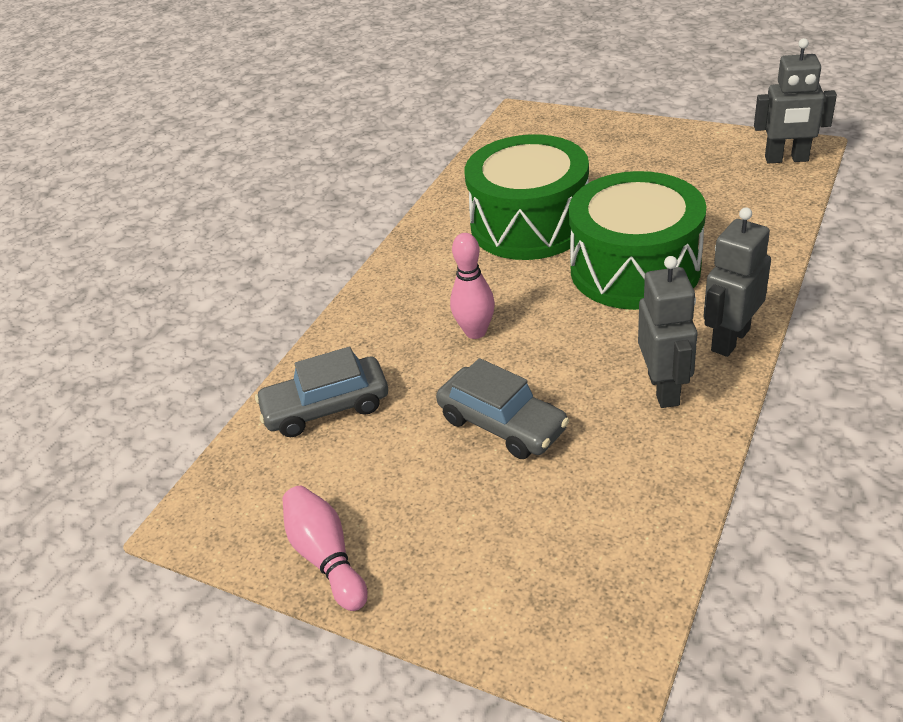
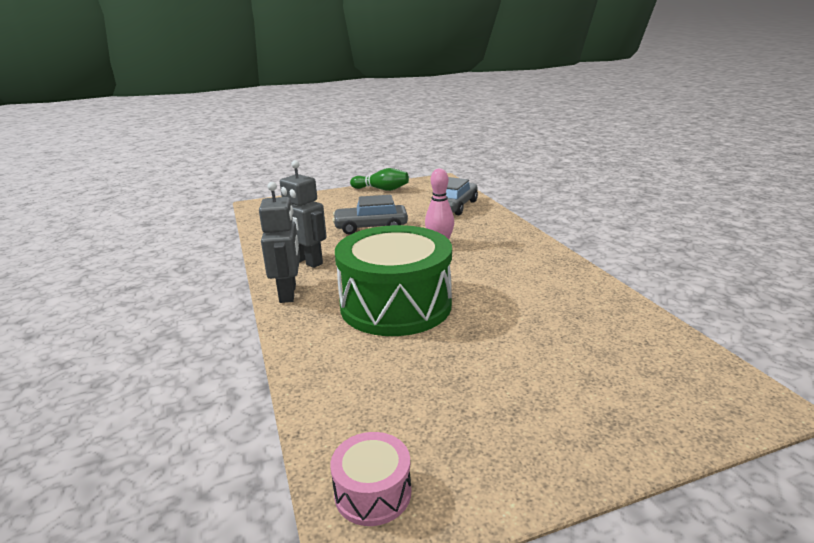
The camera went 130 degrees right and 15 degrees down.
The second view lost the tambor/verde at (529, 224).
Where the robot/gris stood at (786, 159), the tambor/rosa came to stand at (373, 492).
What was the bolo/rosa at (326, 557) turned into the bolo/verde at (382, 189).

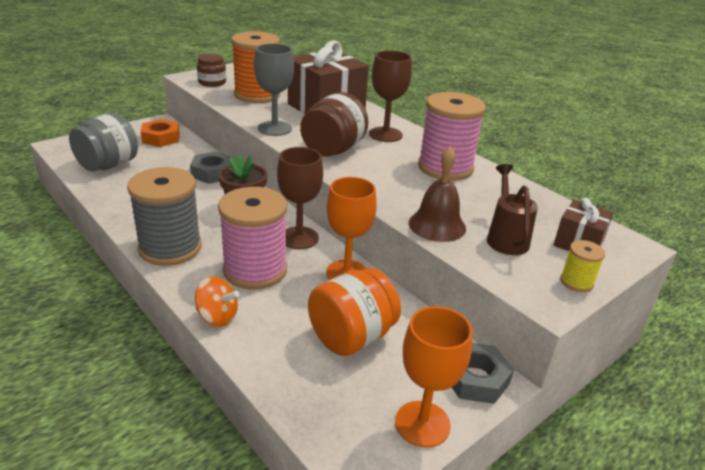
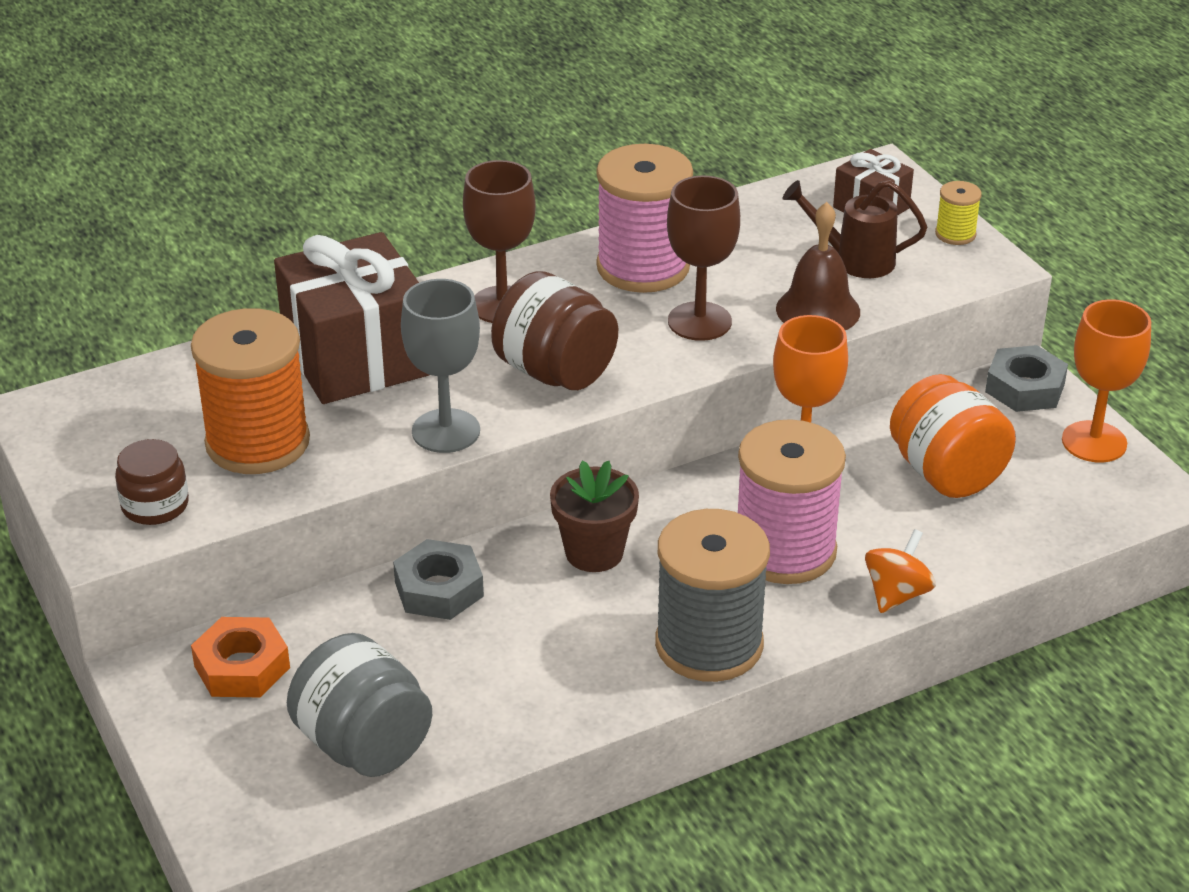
The camera went 75 degrees left and 5 degrees up.
The copa/marrón ended up elsewhere, having gone from (299, 238) to (699, 321).

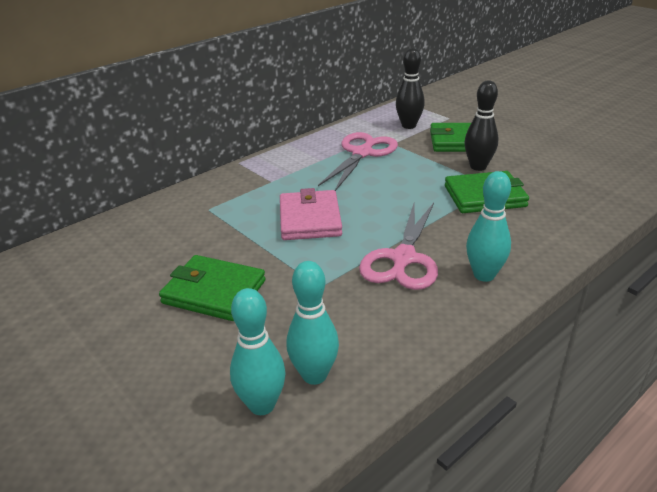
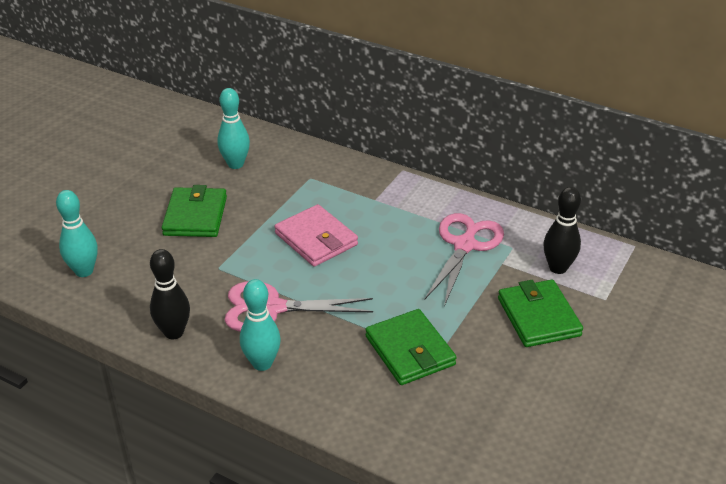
The camera went 70 degrees right and 5 degrees up.
The bolo/turquesa ended up elsewhere, having gone from (314, 375) to (235, 164).
The bolo/negro ended up elsewhere, having gone from (478, 167) to (174, 332).
The cartera/rosa at (310, 219) ended up facing another way, 75 degrees clockwise from before.
The tijeras/rosa at (362, 153) ended up facing another way, 75 degrees counterclockwise from before.

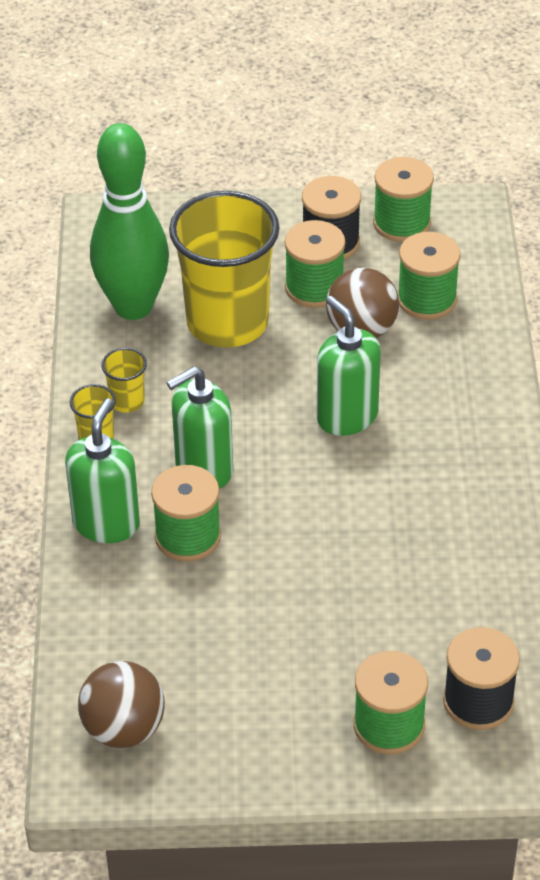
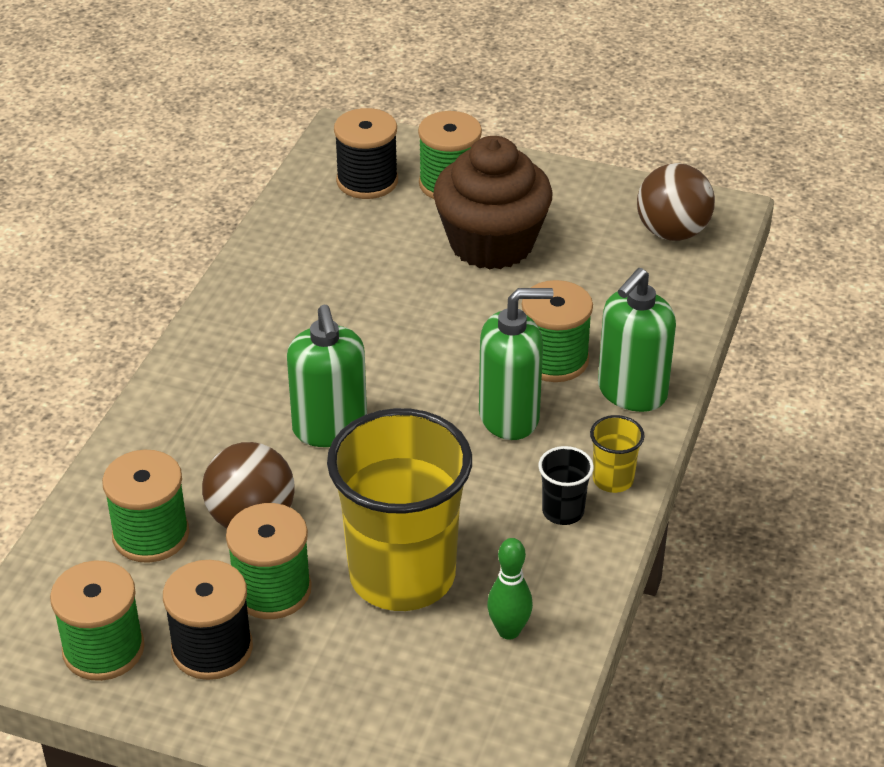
The camera went 160 degrees left and 5 degrees down.
The second view gained the magdalena/marrón at (491, 244).
What was the vaso/amarillo at (127, 401) turned into the vaso/negro at (563, 511).
The size of the bolo/verde at (133, 306) changed by a factor of 0.43.

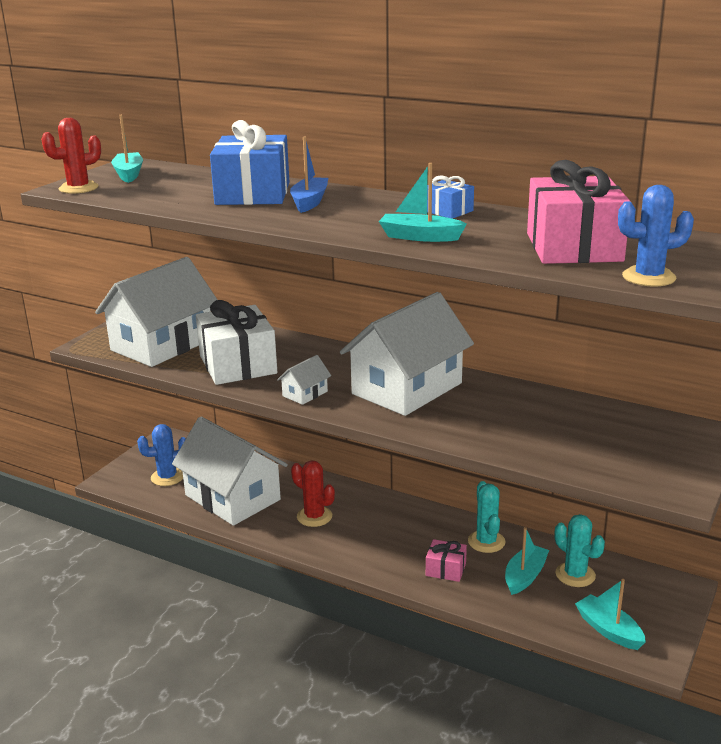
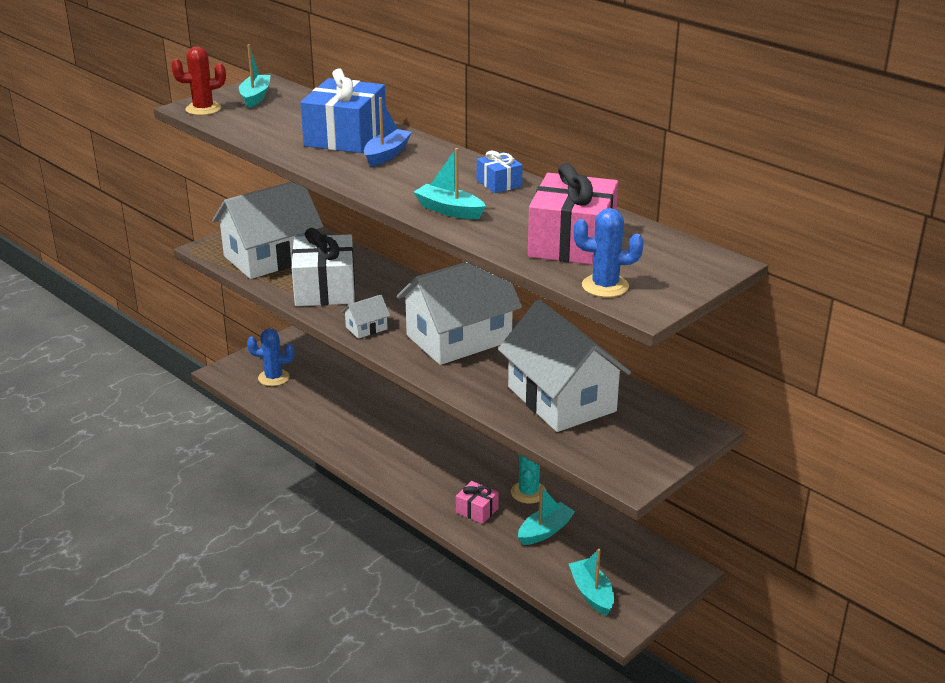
The camera went 15 degrees right and 5 degrees up.
The second view lost the cactus/rojo at (314, 516).
The second view lost the cactus/turquesa at (575, 575).
The casa/blanco ended up elsewhere, having gone from (232, 497) to (561, 399).

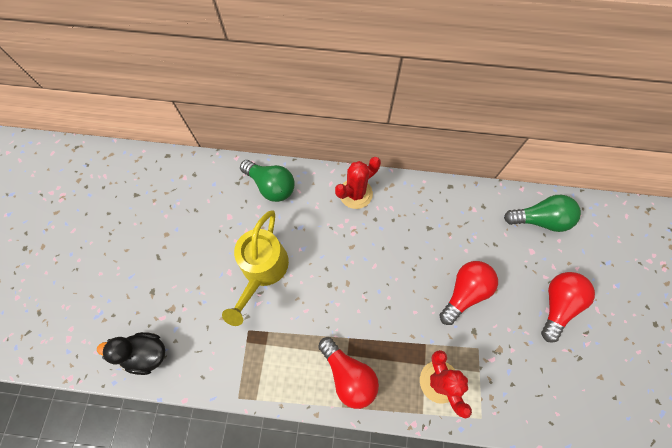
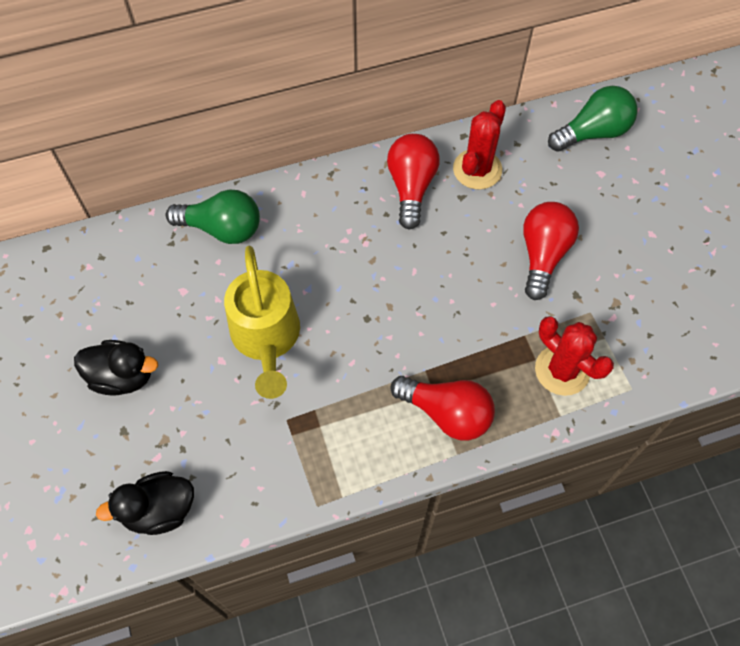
The camera went 25 degrees left and 5 degrees down.
The second view gained the pato/negro at (122, 376).
The cactus/rojo ended up elsewhere, having gone from (355, 193) to (477, 169).
The bombilla/rojo ended up elsewhere, having gone from (557, 304) to (411, 187).

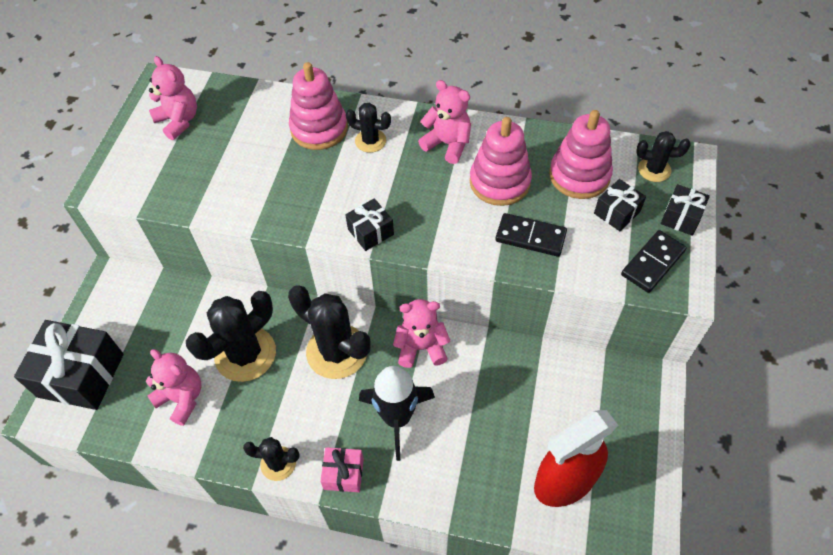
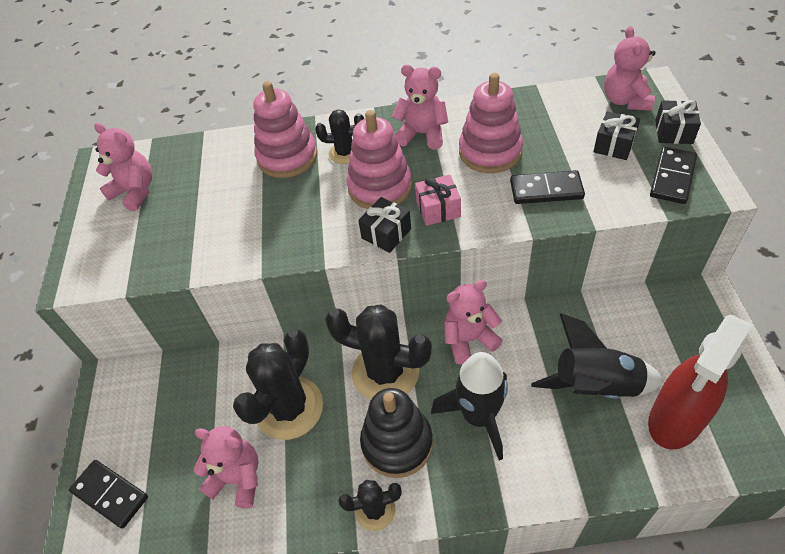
The camera went 15 degrees left and 5 degrees down.
The second view gained the juguete apilable/negro at (397, 443).
The second view gained the cohete/negro at (595, 386).
The regalo/rosa ended up elsewhere, having gone from (343, 474) to (438, 209).
The juguete apilable/rosa ended up elsewhere, having gone from (579, 175) to (380, 187).
Where the regalo/negro stood at (81, 375), the ficha de dominó/negro came to stand at (110, 494).
Where the cactus/negro stood at (654, 169), the osito/rosa came to stand at (625, 100).

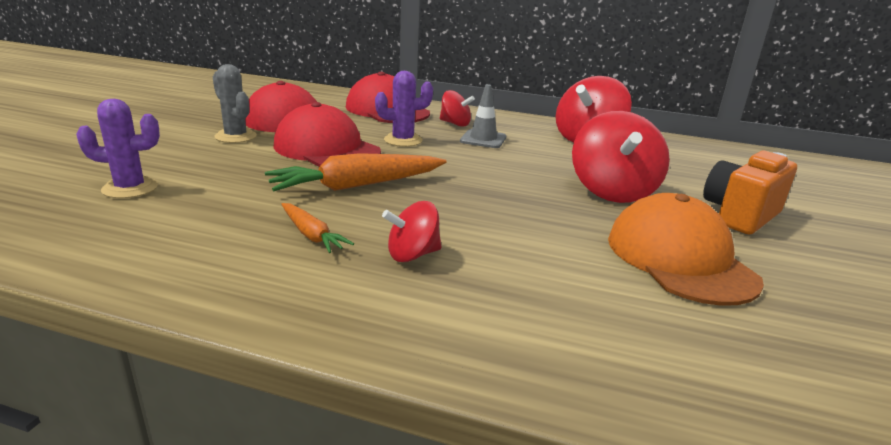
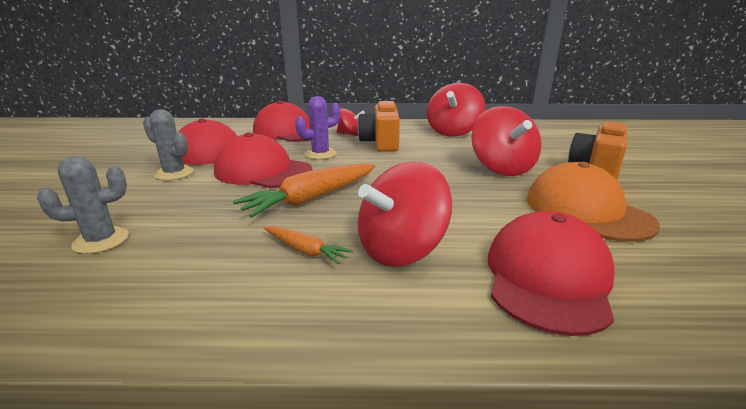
The camera went 15 degrees left and 0 degrees up.
The second view gained the gorra/rojo at (547, 277).
Where the cono de tráfico/gris stood at (483, 139), the cámara/naranja came to stand at (380, 143).
What was the cactus/morado at (130, 188) turned into the cactus/gris at (101, 240).
The size of the peonza/rojo at (412, 255) changed by a factor of 1.82.

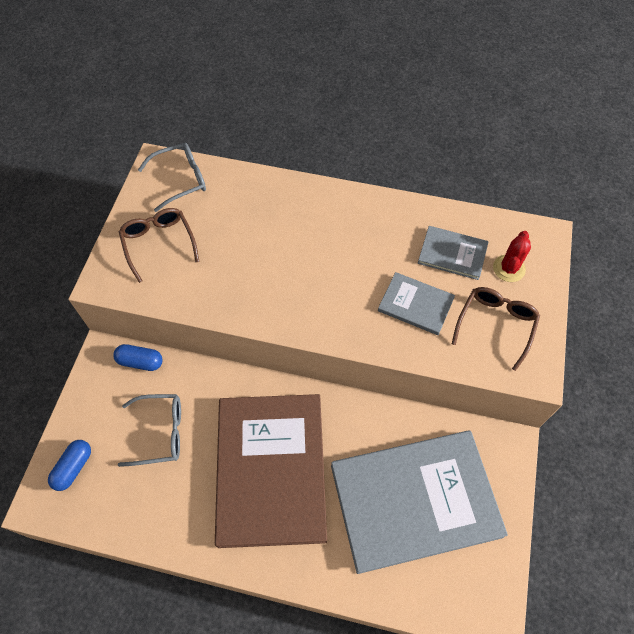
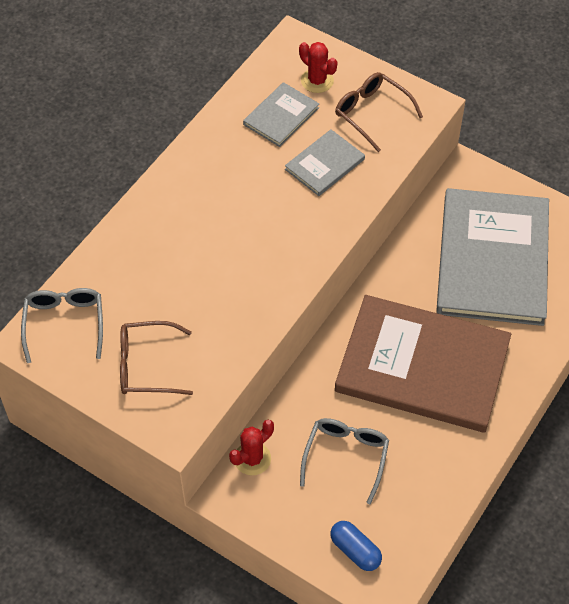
The camera went 70 degrees left and 5 degrees down.
Where the cápsula/azul stood at (140, 361), the cactus/rojo came to stand at (252, 459).

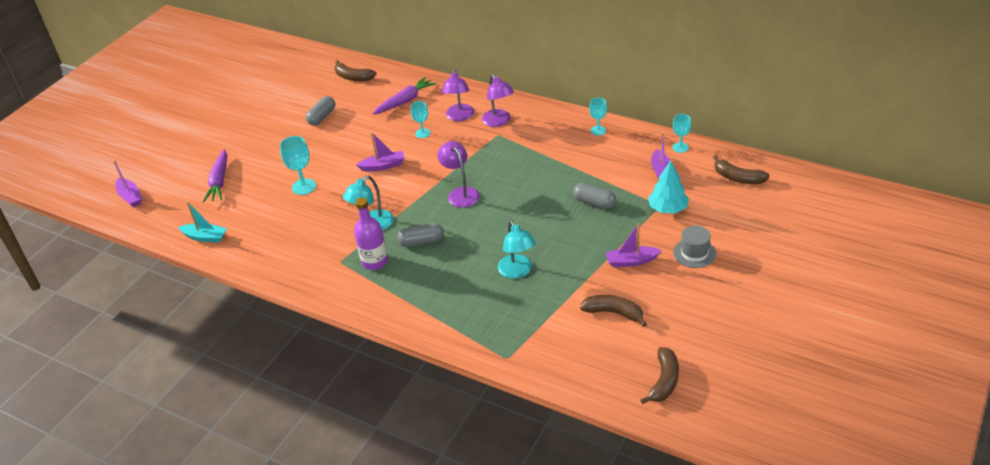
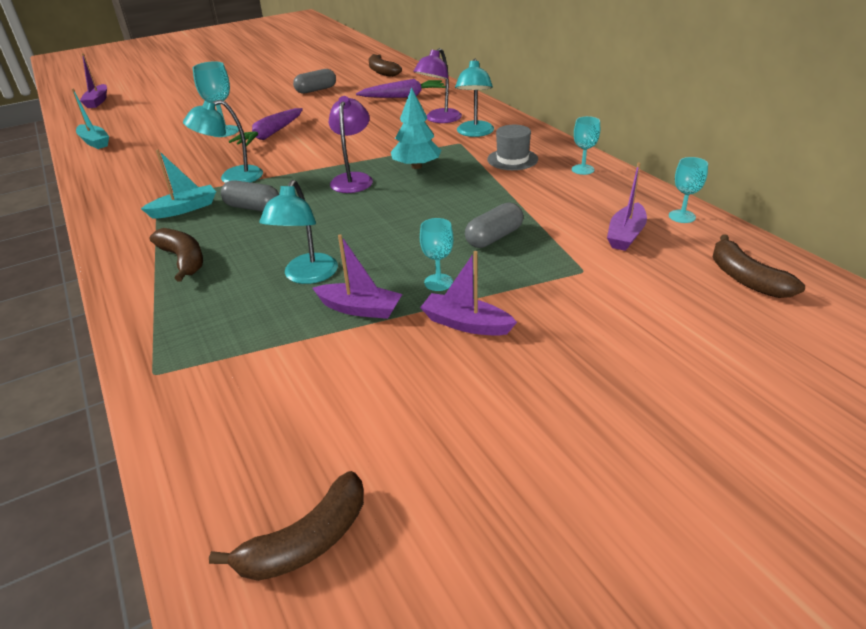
The camera went 30 degrees right and 5 degrees down.
The zanahoria/morado ended up elsewhere, having gone from (219, 181) to (270, 135).
The barco/morado ended up elsewhere, having gone from (383, 166) to (360, 309).
The copa/turquesa ended up elsewhere, having gone from (422, 133) to (438, 282).
The plátano/marrón ended up elsewhere, having gone from (614, 313) to (183, 260).
The árbol/turquesa ended up elsewhere, having gone from (668, 209) to (416, 166).
The sombrero/gris ended up elsewhere, having gone from (694, 253) to (512, 159).
Where the botella/morado stood at (374, 262), the barco/turquesa came to stand at (184, 209).
What was the lámpara/morado at (499, 122) turned into the lámpara/turquesa at (474, 133).
The cápsula/gris at (594, 203) ended up facing another way, 75 degrees clockwise from before.

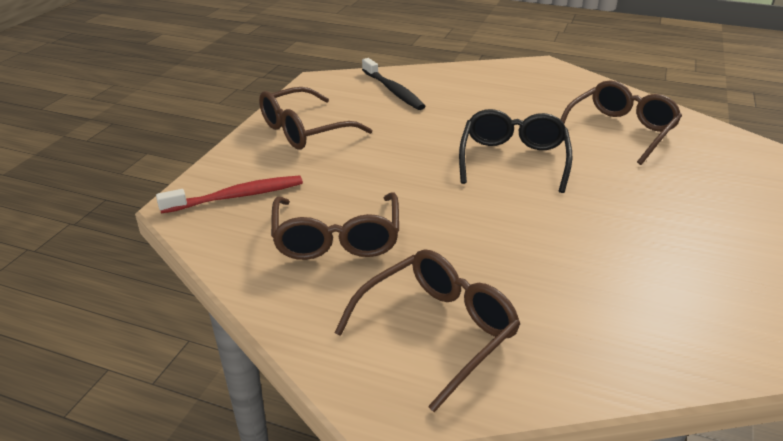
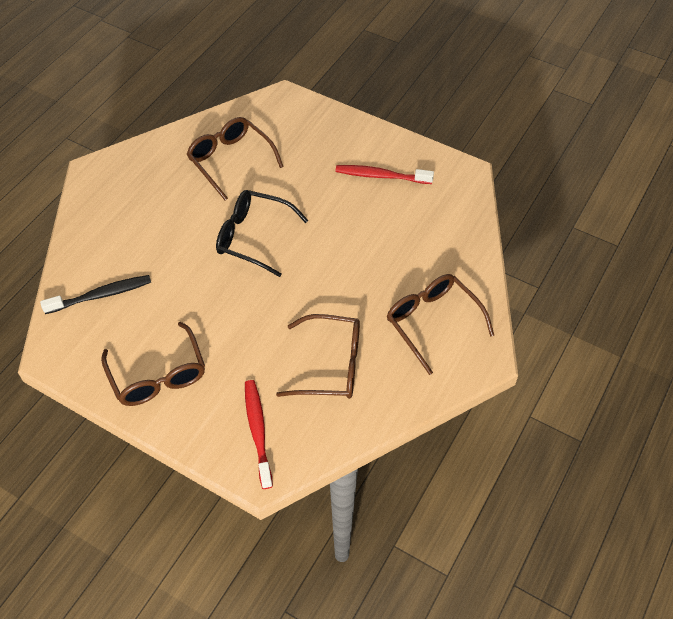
The camera went 80 degrees left and 20 degrees up.
The second view gained the cepillo de dientes/rojo at (381, 176).

